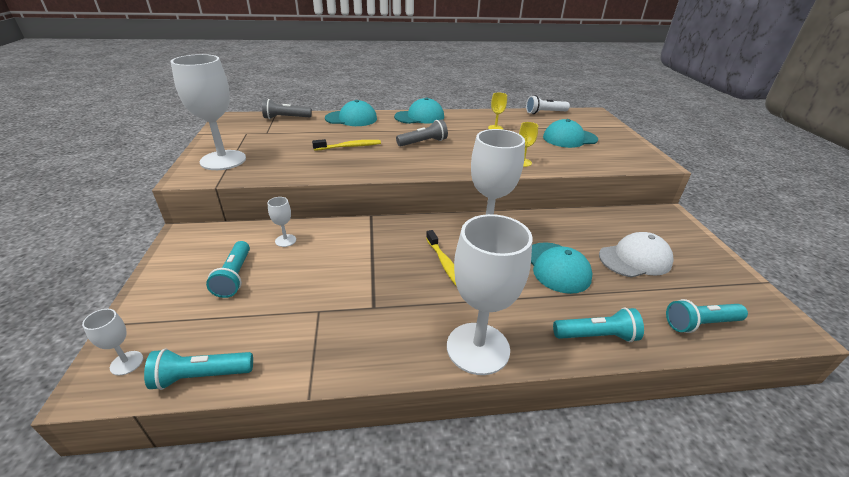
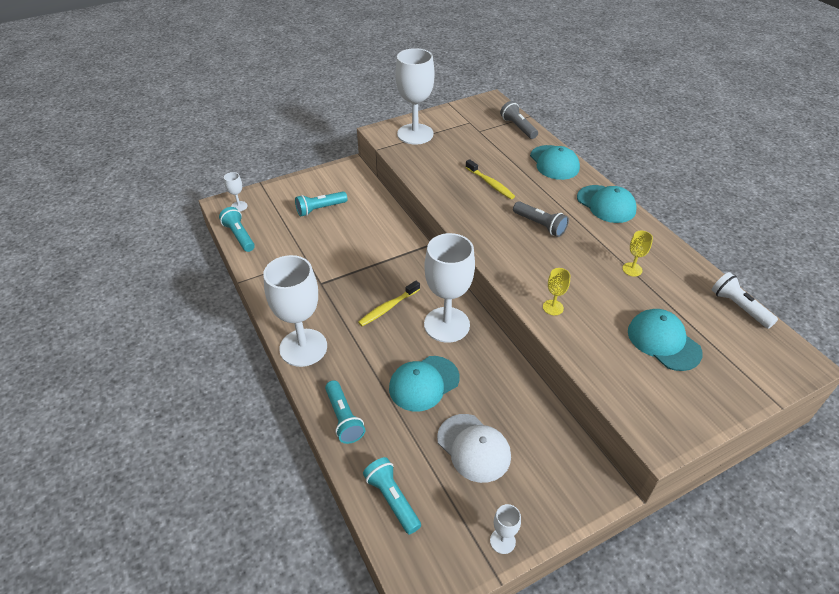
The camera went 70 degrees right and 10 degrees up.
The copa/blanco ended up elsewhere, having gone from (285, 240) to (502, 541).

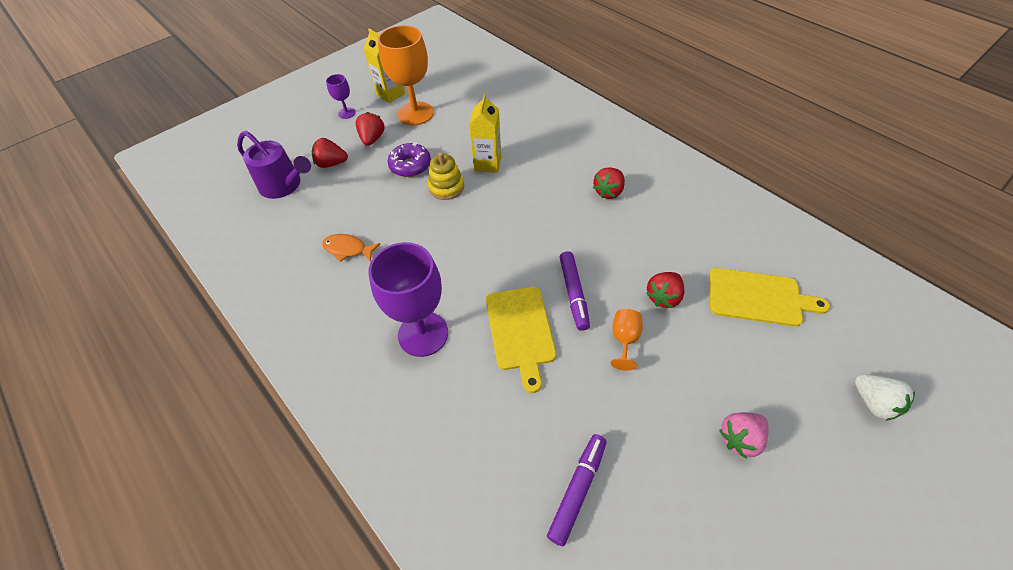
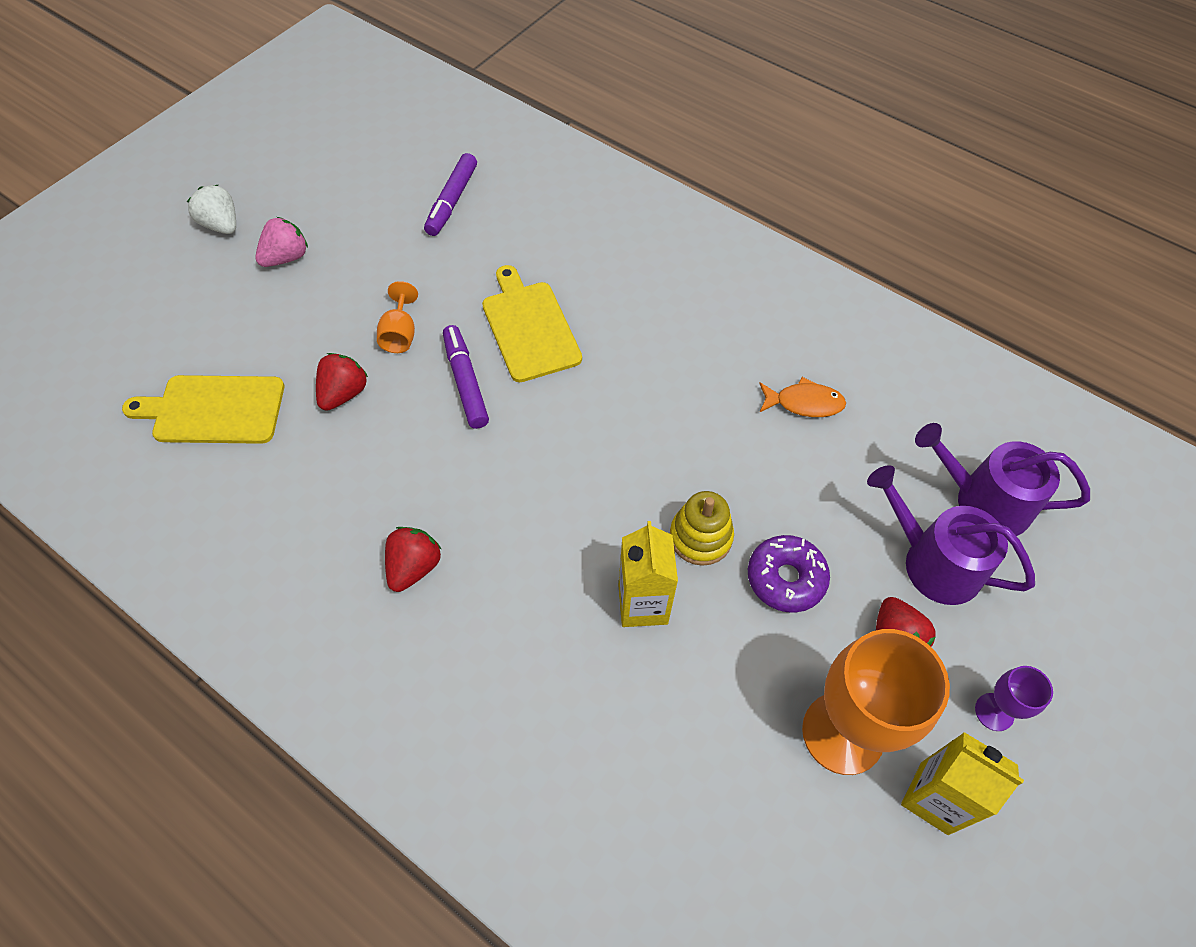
The camera went 165 degrees right and 5 degrees up.
The second view lost the copa/morado at (423, 334).
The fresa/blanco ended up elsewhere, having gone from (873, 403) to (221, 225).
Where the fresa/rojo stood at (331, 164), the regadera/morado came to stand at (933, 562).

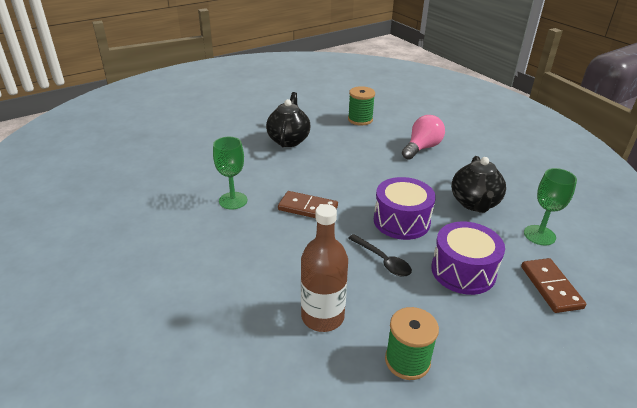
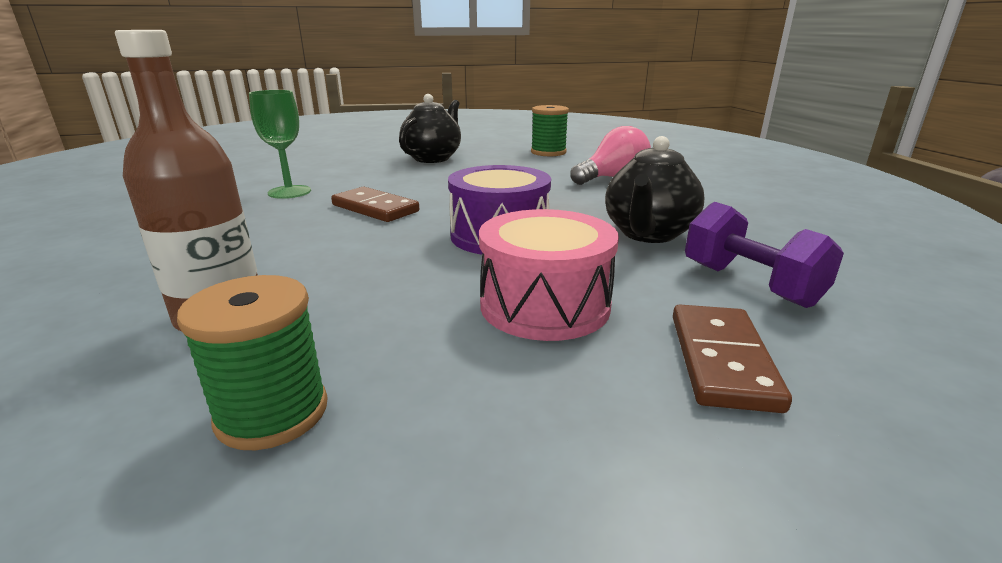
The camera went 20 degrees right and 10 degrees down.
The second view lost the cuchara/negro at (382, 260).
Where the copa/verde stood at (539, 235), the mancuerna/morado came to stand at (750, 284).
What was the tambor/morado at (463, 271) turned into the tambor/rosa at (544, 305).

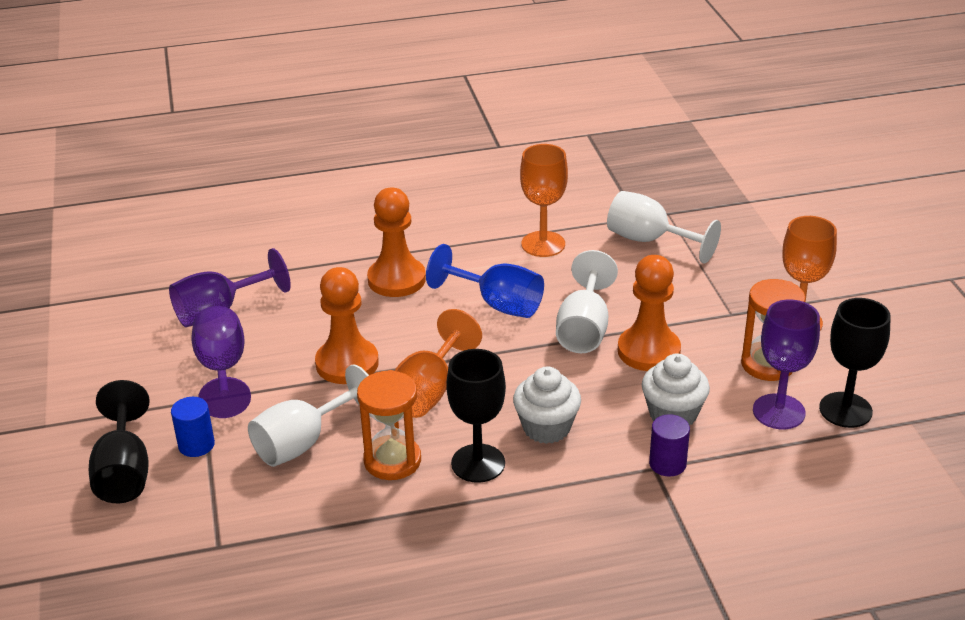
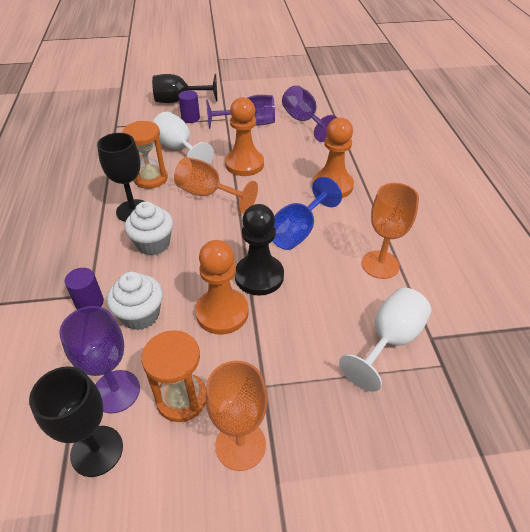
The camera went 95 degrees right and 10 degrees up.
Where the copa/blanco stood at (584, 329), the peón/negro came to stand at (259, 276).
What was the cilindro/azul at (196, 445) turned into the cilindro/morado at (190, 118).

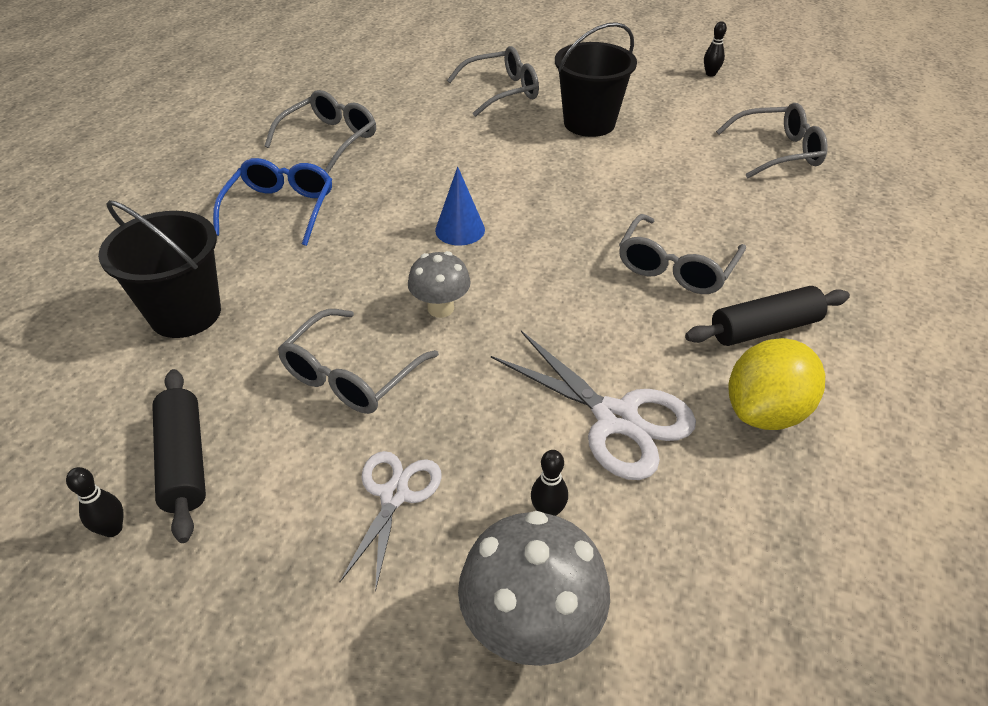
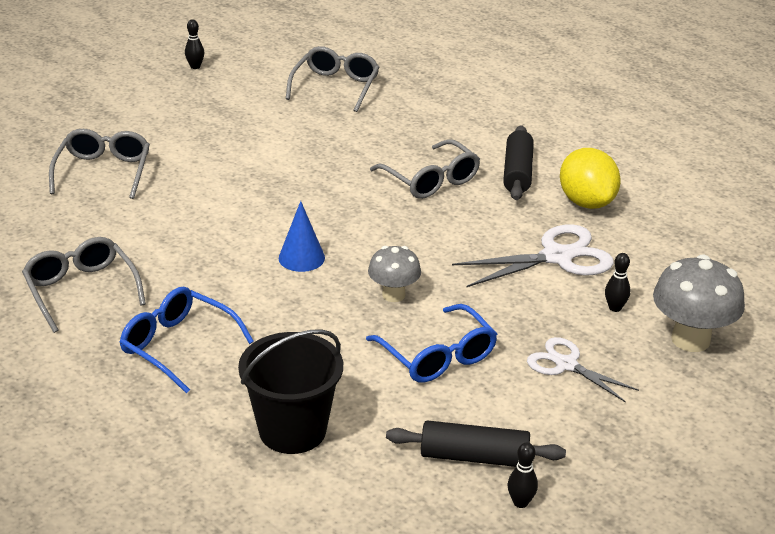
The camera went 65 degrees left and 10 degrees down.
The second view lost the balde/negro at (589, 123).
What was the gafas/gris at (352, 374) turned into the gafas/azul at (437, 356).

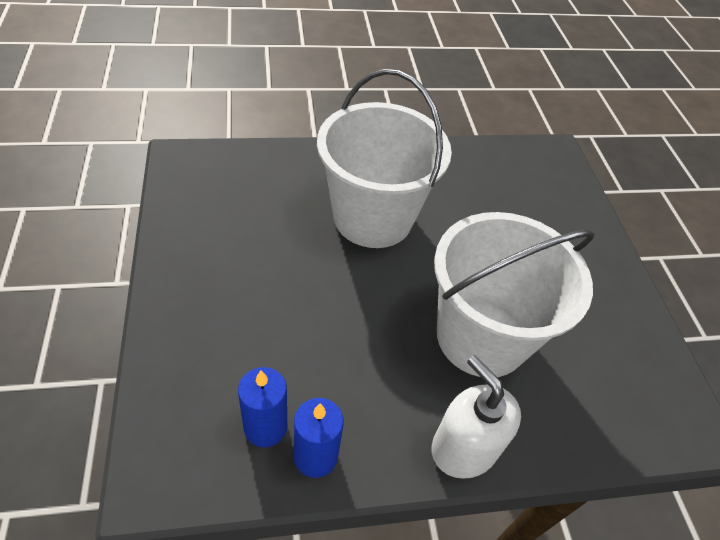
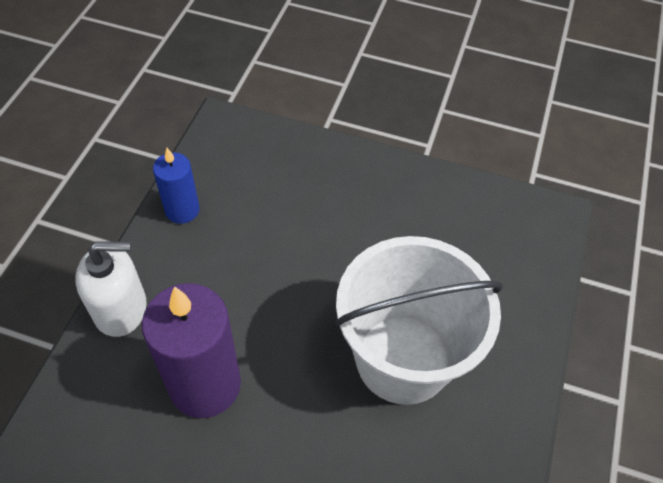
The camera went 120 degrees right and 5 degrees up.
The second view lost the vela/azul at (265, 427).
Where the balde/blanco stood at (481, 337), the vela/morado came to stand at (205, 385).

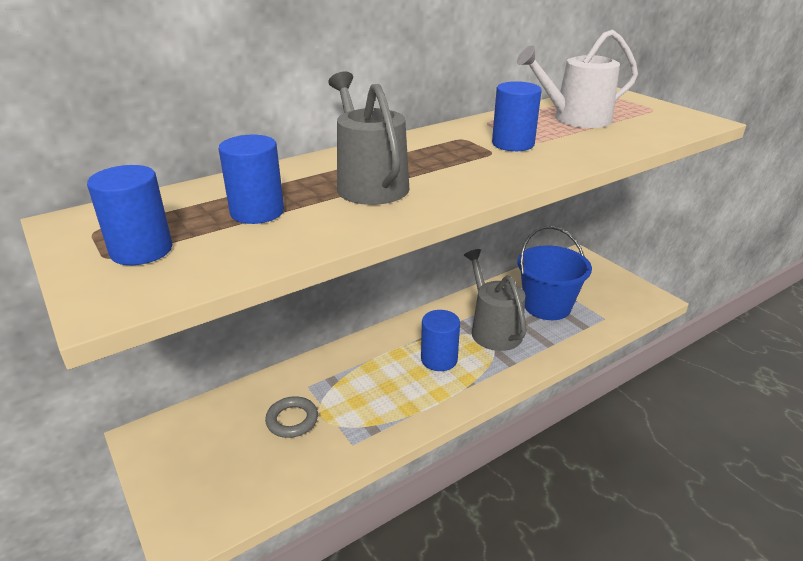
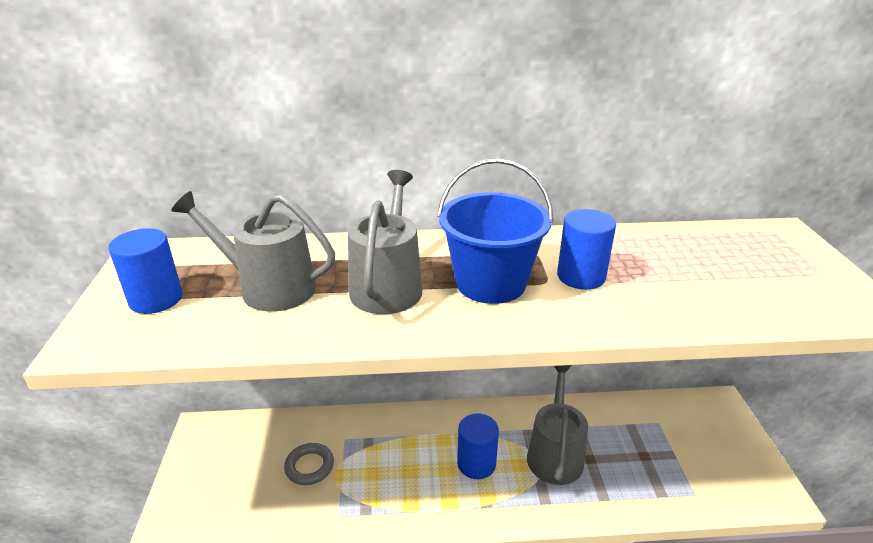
The camera went 30 degrees right and 0 degrees up.
The second view lost the regadera/blanco at (575, 119).
The balde/azul ended up elsewhere, having gone from (547, 306) to (490, 283).
Where the cilindro/azul stood at (257, 212), the regadera/gris came to stand at (269, 287).

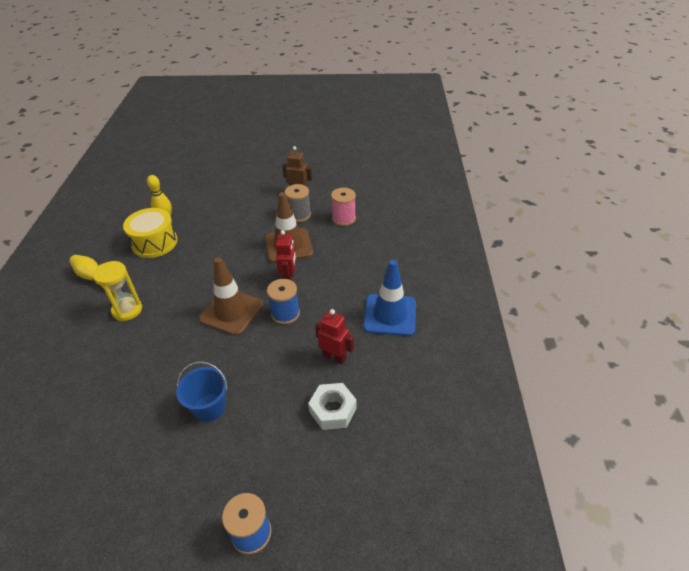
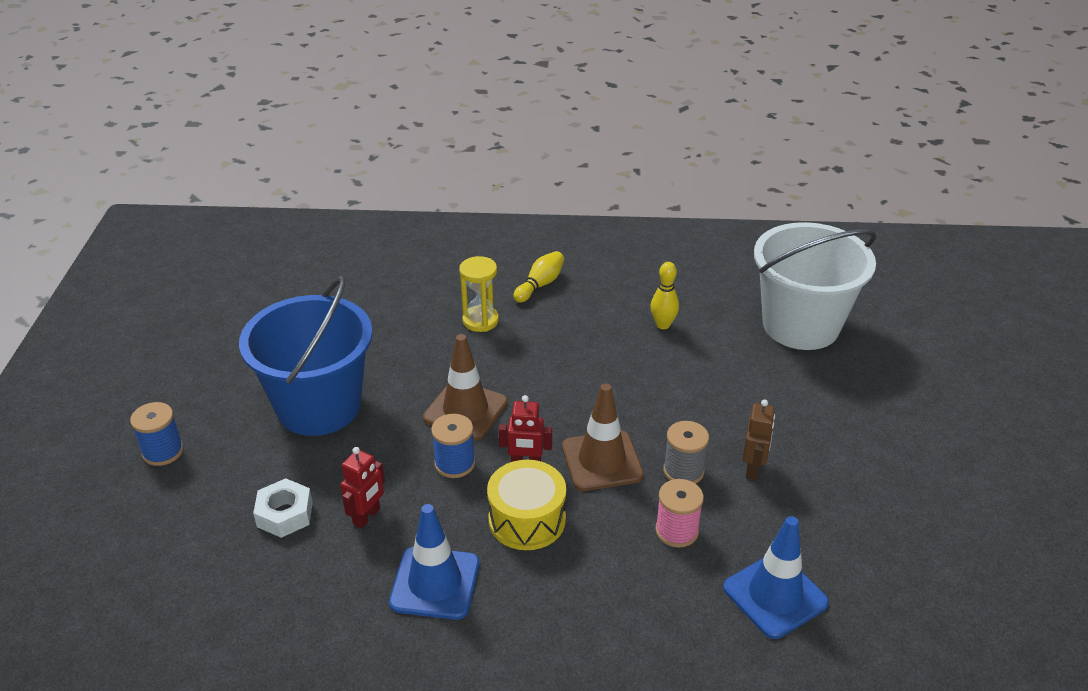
The camera went 90 degrees right and 5 degrees down.
The second view gained the cono de tráfico/azul at (775, 595).
The second view gained the balde/blanco at (800, 325).
The tambor/amarillo ended up elsewhere, having gone from (154, 243) to (527, 519).
The size of the balde/azul at (209, 407) changed by a factor of 2.27.

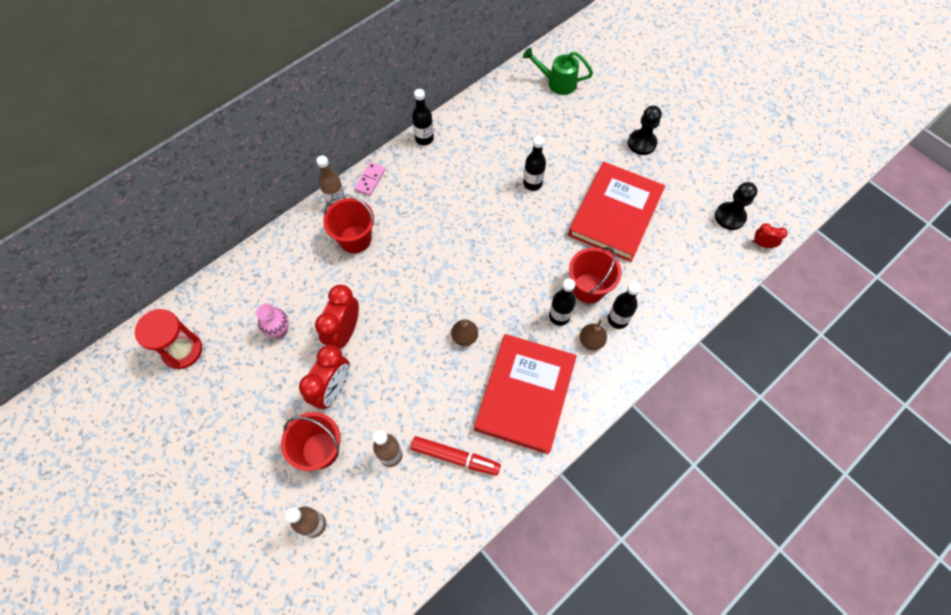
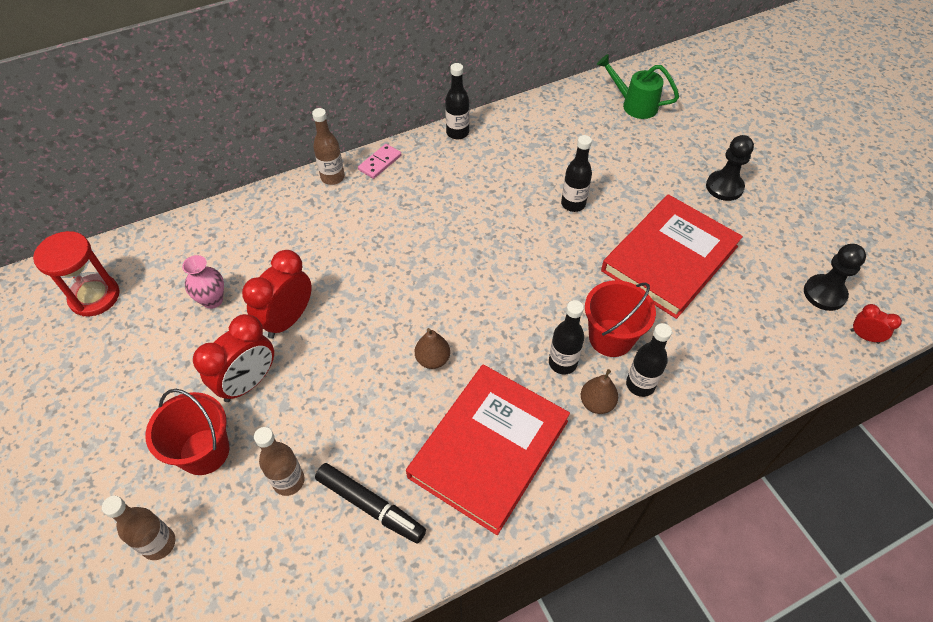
The camera went 15 degrees right and 10 degrees down.
The second view lost the balde/rojo at (355, 239).
What was the rotulador/rojo at (455, 457) turned into the rotulador/negro at (370, 506).

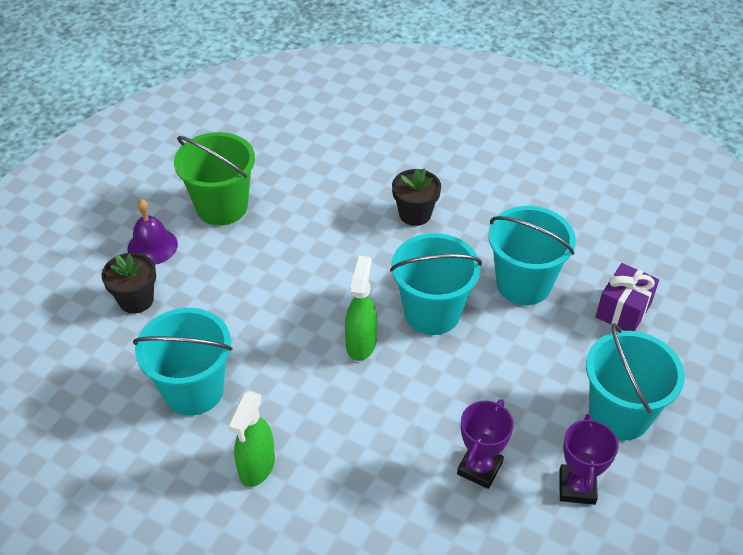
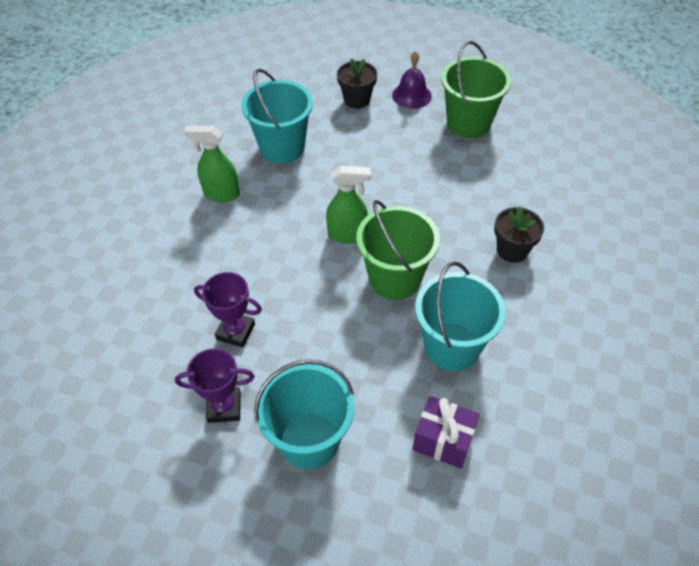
The camera went 80 degrees right and 5 degrees up.
What was the balde/turquesa at (432, 312) turned into the balde/verde at (394, 278).

